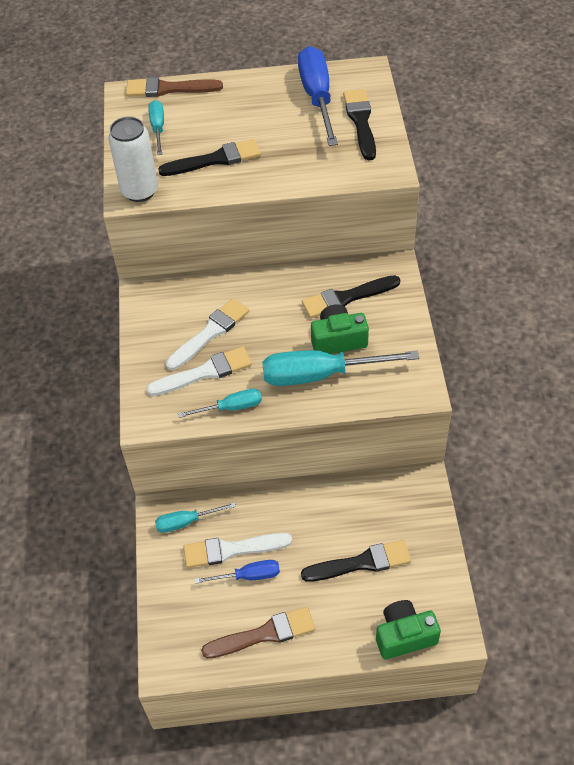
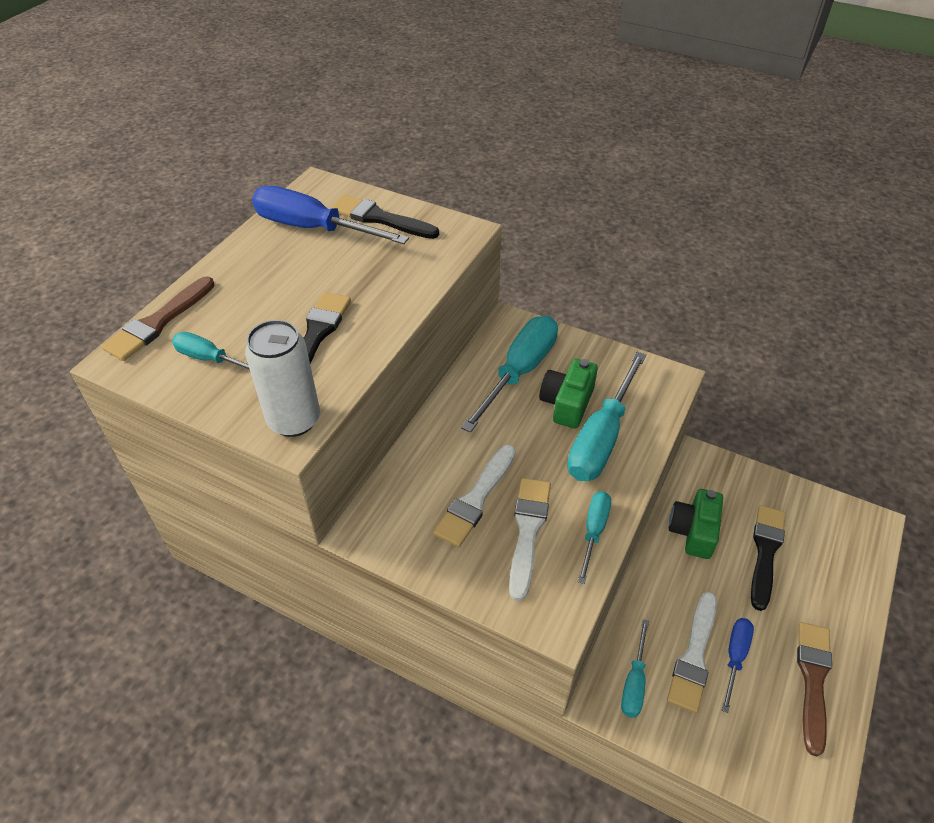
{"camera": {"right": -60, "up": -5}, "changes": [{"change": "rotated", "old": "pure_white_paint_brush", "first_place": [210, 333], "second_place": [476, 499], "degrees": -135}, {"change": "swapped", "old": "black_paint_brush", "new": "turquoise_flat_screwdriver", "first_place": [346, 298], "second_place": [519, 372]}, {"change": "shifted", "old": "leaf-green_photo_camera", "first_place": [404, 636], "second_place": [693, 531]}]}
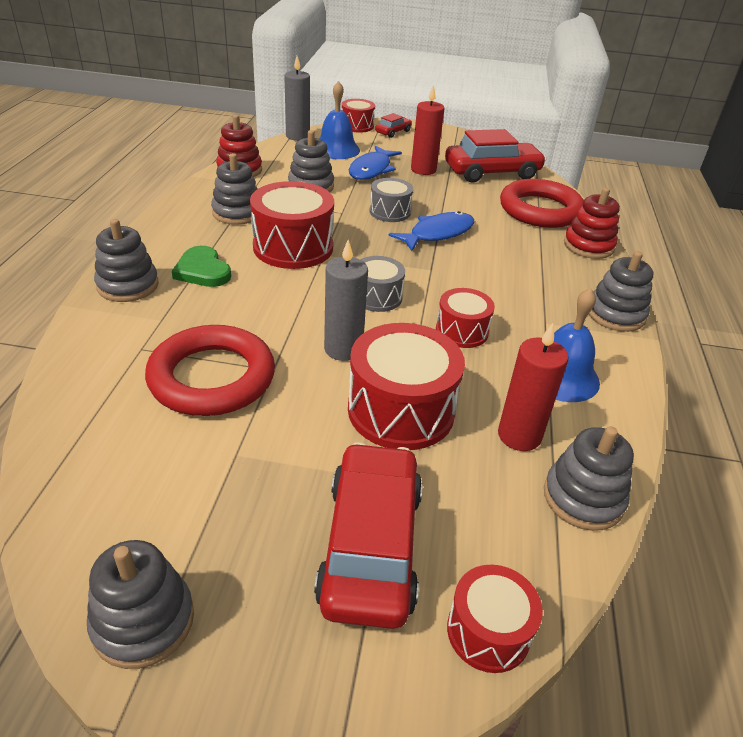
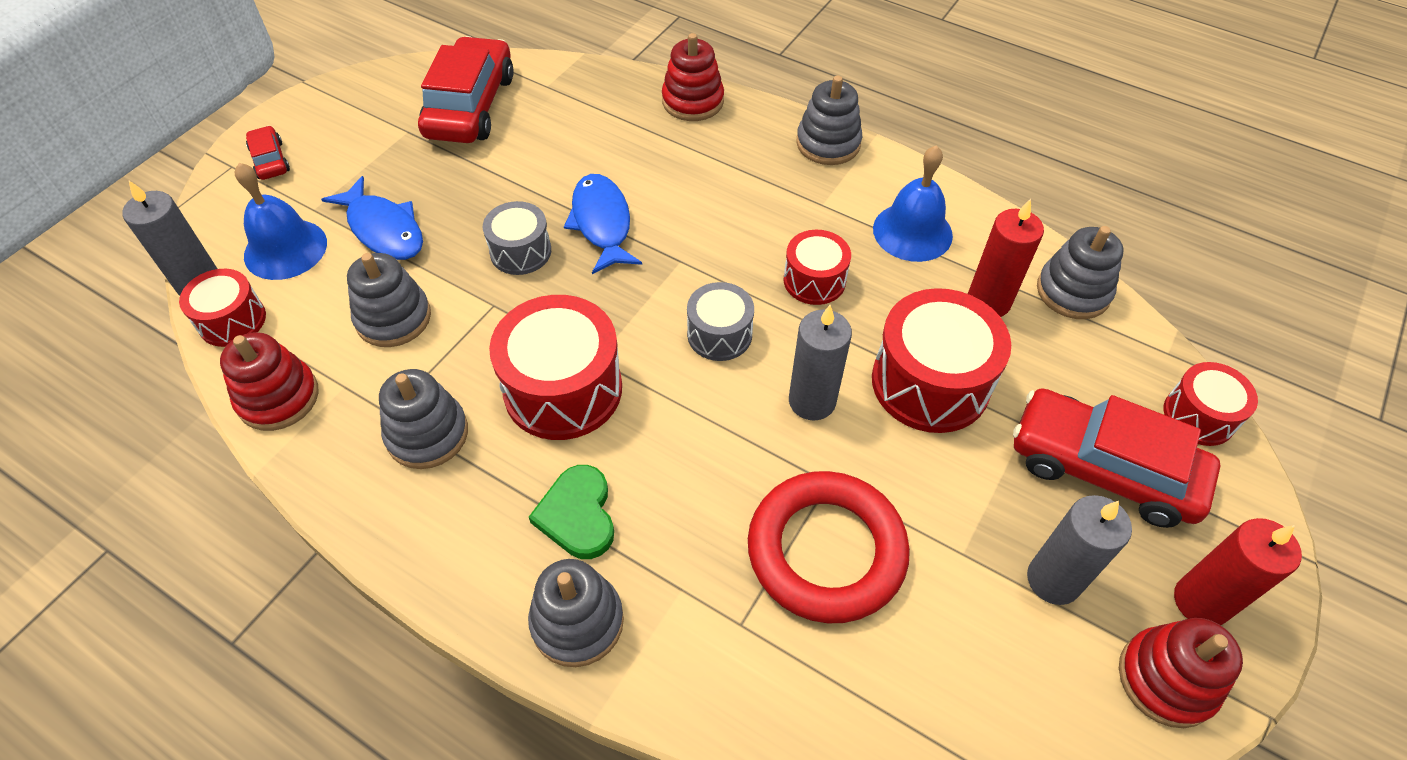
{"camera": {"right": -65, "up": 15}, "changes": [{"change": "repainted", "old": "ash-grey_stacking_rings", "new": "red_stacking_rings", "first_place": [143, 621], "second_place": [1166, 679]}, {"change": "rotated", "old": "leaf-green_heart_shape", "first_place": [202, 271], "second_place": [577, 515], "degrees": 90}, {"change": "shifted", "old": "red_snare_drum", "first_place": [357, 126], "second_place": [232, 320]}, {"change": "shifted", "old": "red_pillar_candle", "first_place": [423, 170], "second_place": [1201, 601]}, {"change": "gone", "old": "red_ring", "first_place": [540, 210]}, {"change": "new", "new": "ash-grey_pillar_candle", "second_place": [1053, 580]}]}
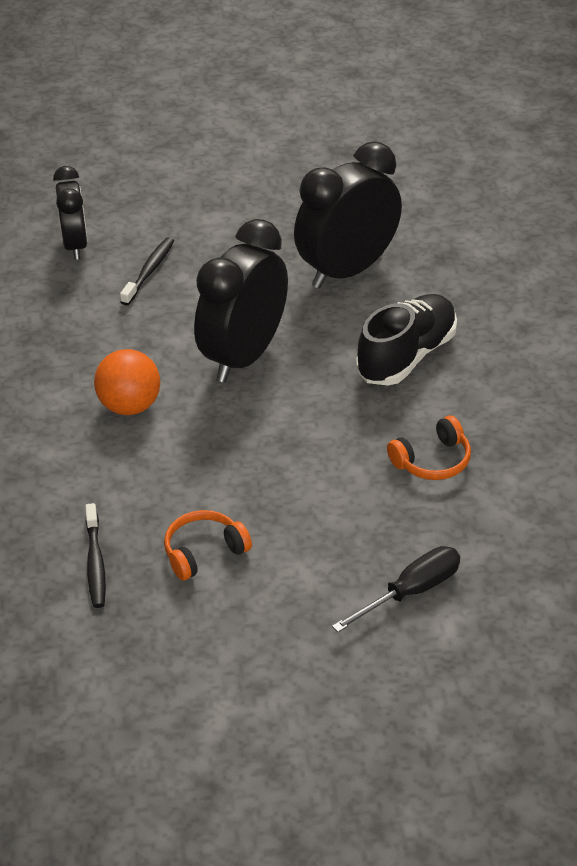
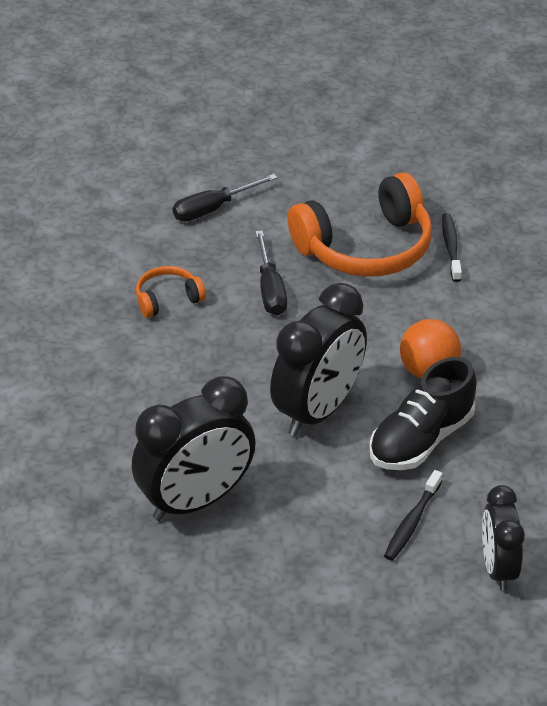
{"camera": {"right": -175, "up": 0}, "changes": [{"change": "scaled", "old": "orange-coloured_headset", "first_place": [204, 552], "second_place": [366, 247], "factor": 2.11}, {"change": "shifted", "old": "black_lace-up_shoe", "first_place": [407, 356], "second_place": [421, 439]}, {"change": "new", "new": "black_flat_screwdriver", "second_place": [270, 289]}]}
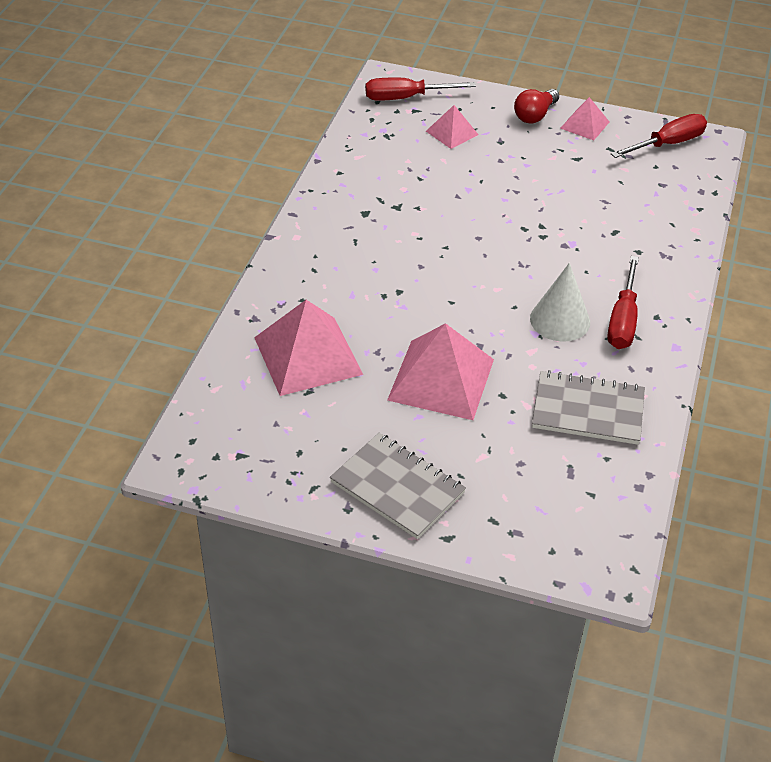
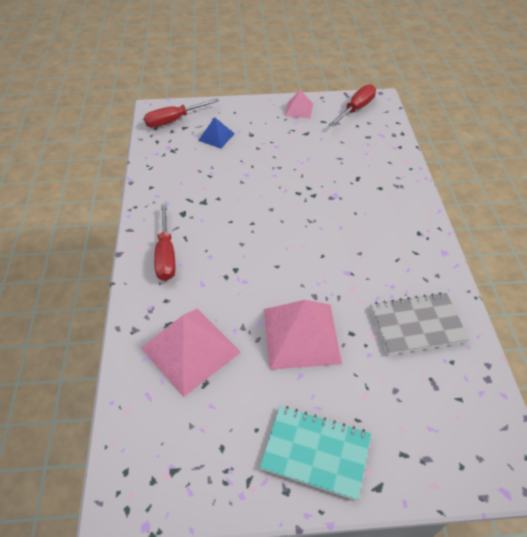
{"camera": {"right": -20, "up": 5}, "changes": [{"change": "repainted", "old": "ash-grey_notebook", "new": "turquoise_notebook", "first_place": [397, 487], "second_place": [316, 452]}, {"change": "repainted", "old": "rosy_pyramid", "new": "blue_pyramid", "first_place": [452, 133], "second_place": [216, 137]}, {"change": "gone", "old": "red_bulb", "first_place": [535, 115]}, {"change": "gone", "old": "pure_white_cone_shape", "first_place": [560, 320]}, {"change": "shifted", "old": "red_flat_screwdriver", "first_place": [623, 320], "second_place": [166, 255]}]}
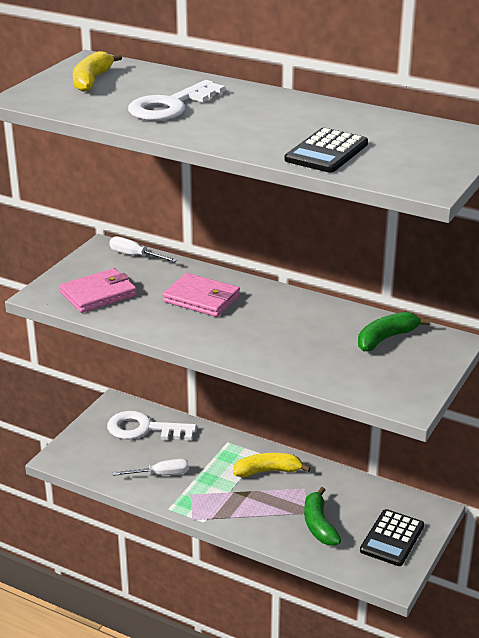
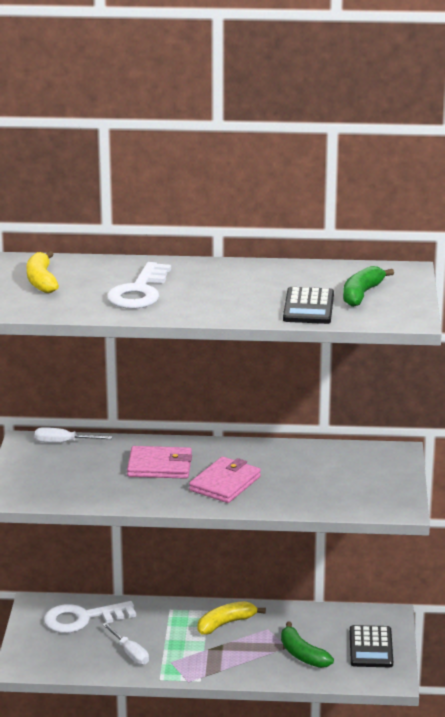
{"camera": {"right": -25, "up": -5}, "changes": [{"change": "shifted", "old": "rosy_billfold", "first_place": [98, 294], "second_place": [225, 483]}, {"change": "rotated", "old": "pure_white_flat_screwdriver", "first_place": [161, 474], "second_place": [130, 653], "degrees": 90}, {"change": "shifted", "old": "leaf-green_banana_fruit", "first_place": [386, 338], "second_place": [361, 294]}]}
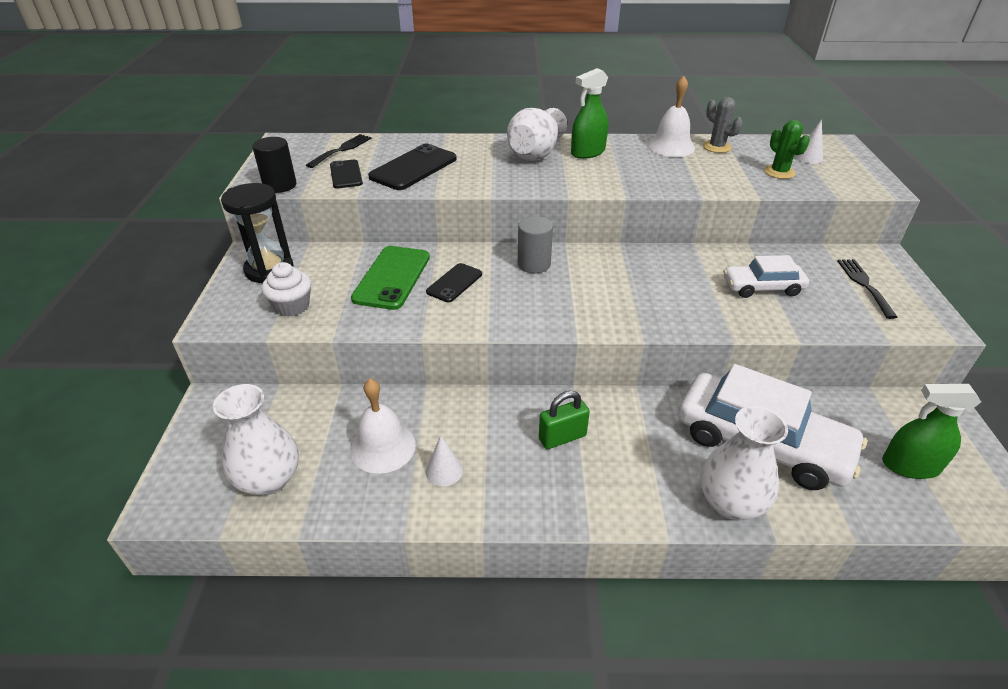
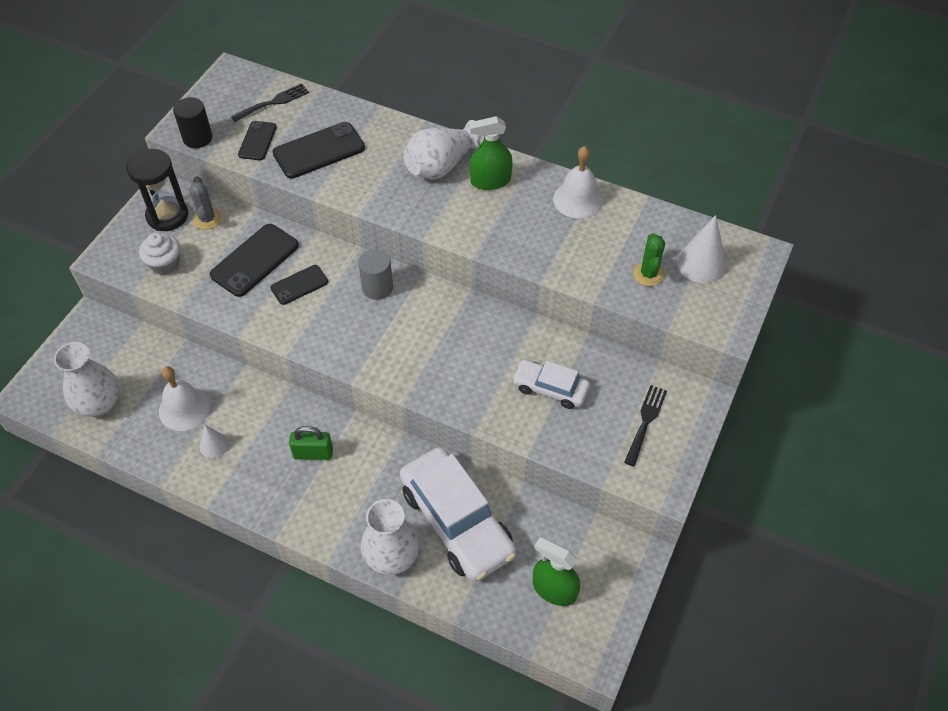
{"camera": {"right": 25, "up": 15}, "changes": [{"change": "repainted", "old": "leaf-green_mobile_phone", "new": "black_mobile_phone", "first_place": [392, 277], "second_place": [254, 260]}, {"change": "shifted", "old": "ash-grey_prickly_plant", "first_place": [717, 147], "second_place": [207, 219]}, {"change": "scaled", "old": "pure_white_cone_shape", "first_place": [808, 157], "second_place": [701, 263], "factor": 1.71}]}
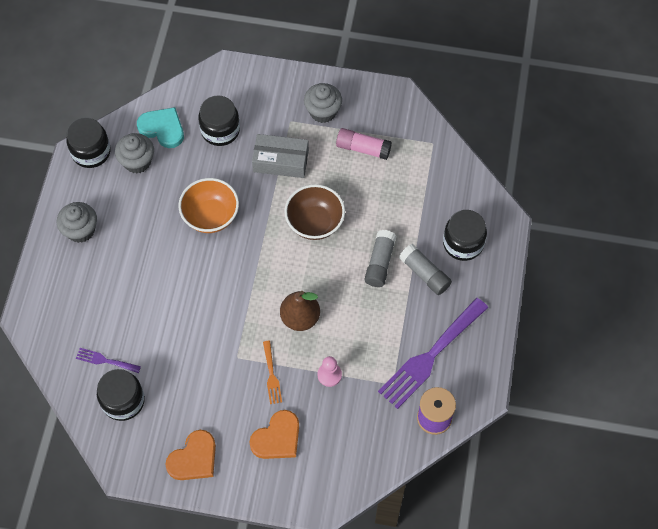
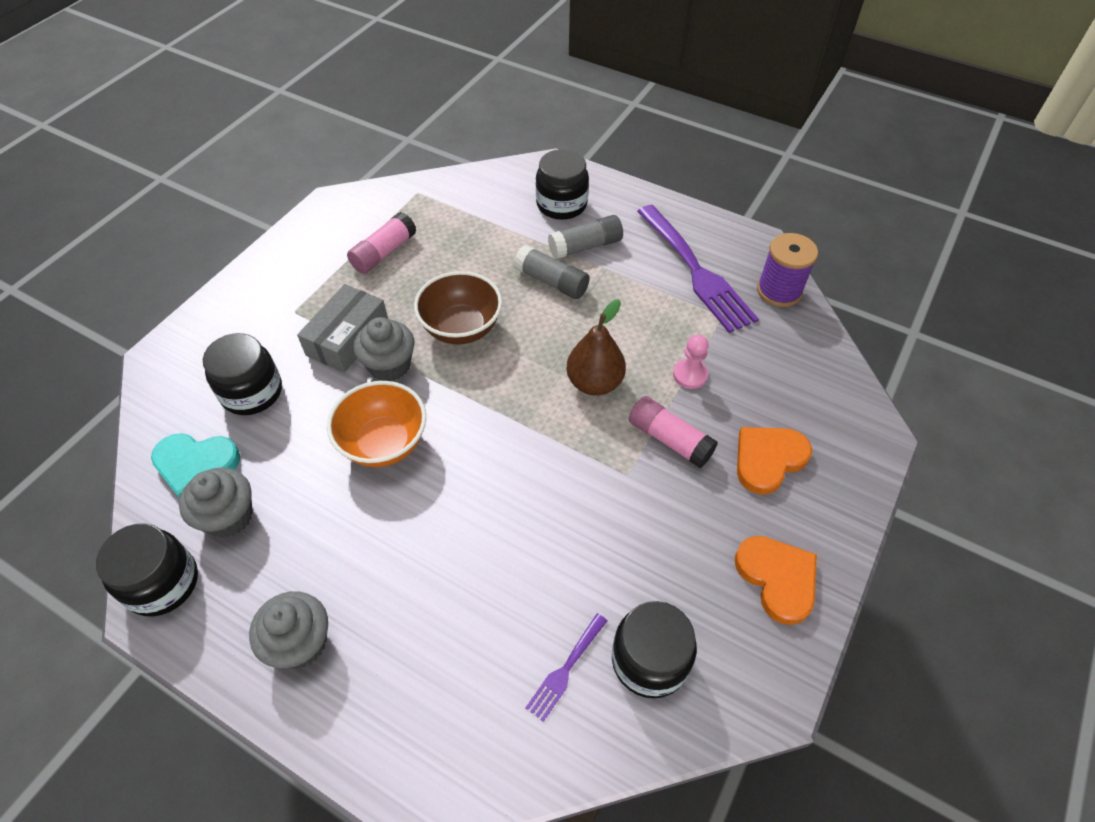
{"camera": {"right": -70, "up": -10}, "changes": [{"change": "rotated", "old": "turquoise_heart_shape", "first_place": [162, 128], "second_place": [196, 465], "degrees": -135}, {"change": "rotated", "old": "orange-coloured_heart_shape", "first_place": [277, 438], "second_place": [768, 459], "degrees": -105}, {"change": "swapped", "old": "orange-coloured_table_fork", "new": "rosy_glue", "first_place": [271, 375], "second_place": [669, 439]}, {"change": "shifted", "old": "ash-grey_cupcake", "first_place": [323, 111], "second_place": [389, 365]}]}
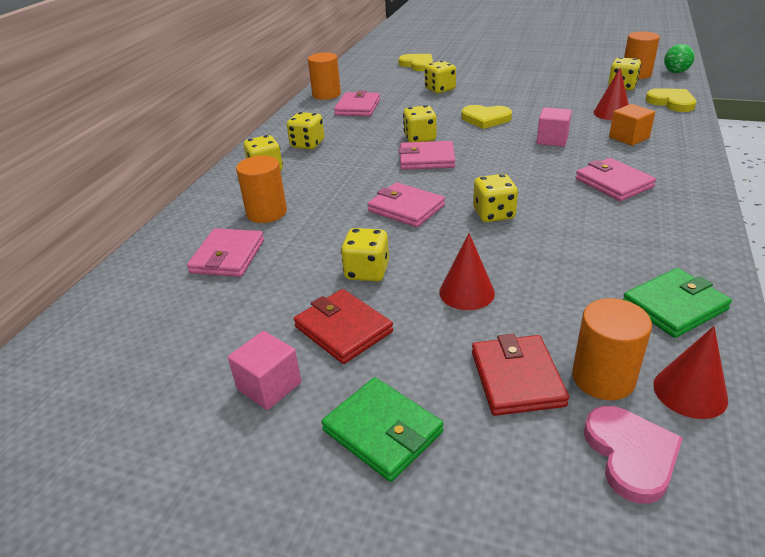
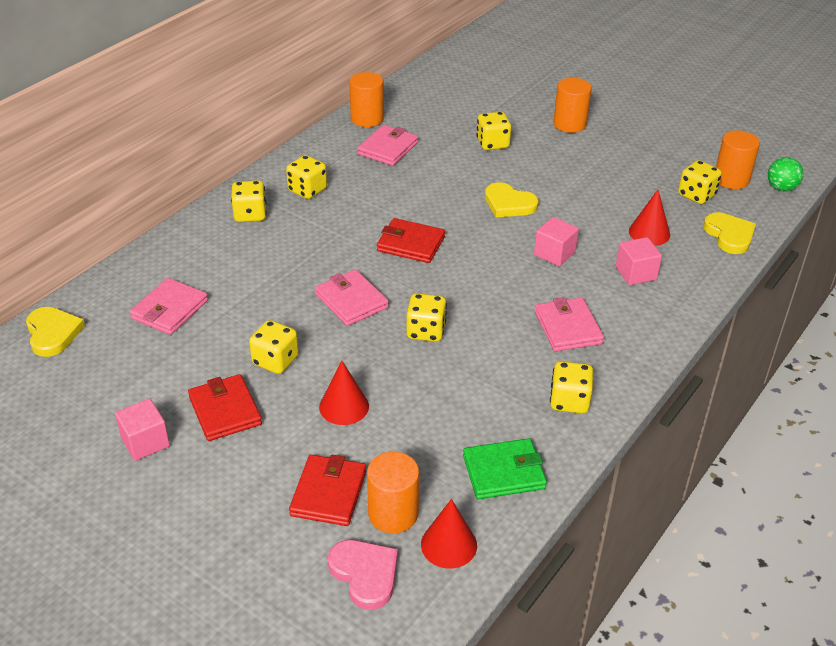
{"camera": {"right": 15, "up": 5}, "changes": [{"change": "shifted", "old": "orange-coloured_cylinder_shape", "first_place": [266, 213], "second_place": [569, 124]}, {"change": "gone", "old": "leaf-green_billfold", "first_place": [382, 431]}, {"change": "shifted", "old": "golden_heart_shape", "first_place": [417, 64], "second_place": [53, 333]}, {"change": "repainted", "old": "rosy_billfold", "new": "red_billfold", "first_place": [427, 159], "second_place": [411, 244]}, {"change": "shifted", "old": "golden_die", "first_place": [420, 138], "second_place": [569, 401]}, {"change": "rotated", "old": "rosy_heart_shape", "first_place": [631, 455], "second_place": [365, 574], "degrees": -45}, {"change": "repainted", "old": "orange-coloured_block", "new": "rosy_block", "first_place": [629, 137], "second_place": [636, 273]}]}
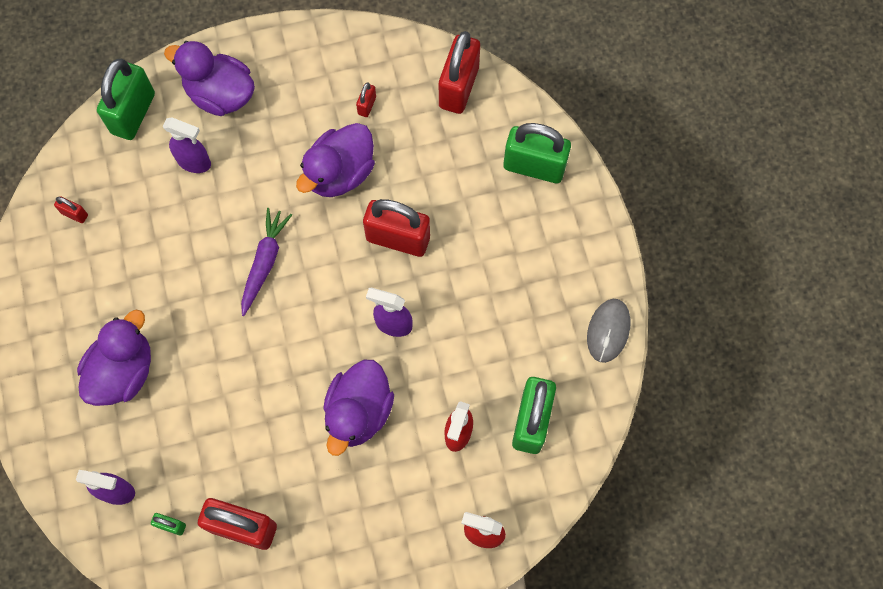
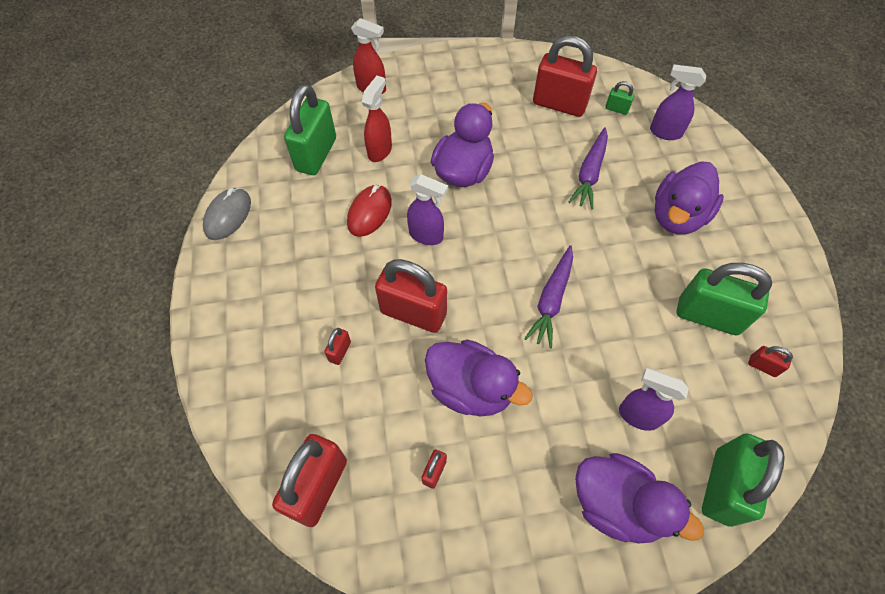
{"camera": {"right": -175, "up": -10}, "changes": [{"change": "rotated", "old": "royal_purple_rubber_duck", "first_place": [340, 173], "second_place": [471, 388], "degrees": 75}, {"change": "shifted", "old": "leaf-green_lock", "first_place": [534, 166], "second_place": [708, 316]}, {"change": "new", "new": "red_lock", "second_place": [340, 351]}, {"change": "new", "new": "red_PC_mouse", "second_place": [369, 212]}, {"change": "new", "new": "royal_purple_carrot", "second_place": [589, 173]}]}
